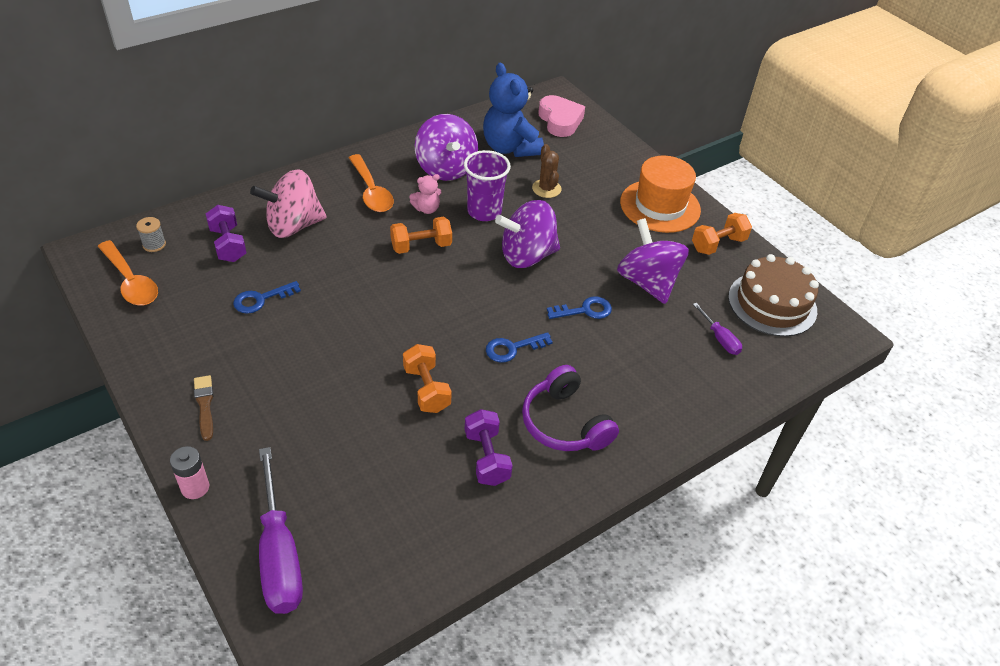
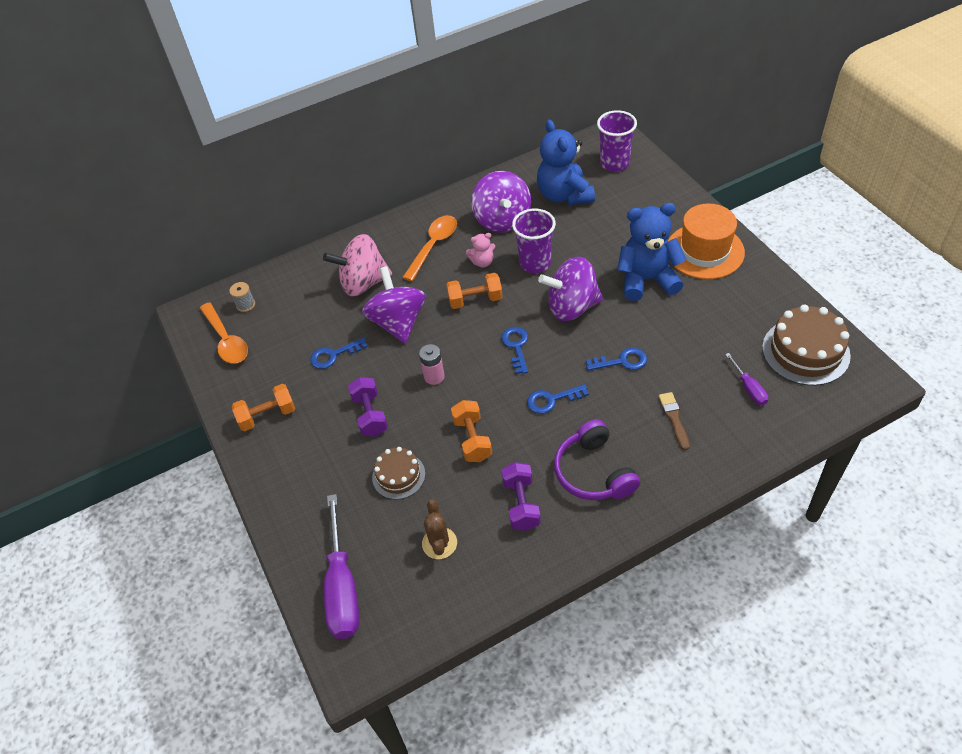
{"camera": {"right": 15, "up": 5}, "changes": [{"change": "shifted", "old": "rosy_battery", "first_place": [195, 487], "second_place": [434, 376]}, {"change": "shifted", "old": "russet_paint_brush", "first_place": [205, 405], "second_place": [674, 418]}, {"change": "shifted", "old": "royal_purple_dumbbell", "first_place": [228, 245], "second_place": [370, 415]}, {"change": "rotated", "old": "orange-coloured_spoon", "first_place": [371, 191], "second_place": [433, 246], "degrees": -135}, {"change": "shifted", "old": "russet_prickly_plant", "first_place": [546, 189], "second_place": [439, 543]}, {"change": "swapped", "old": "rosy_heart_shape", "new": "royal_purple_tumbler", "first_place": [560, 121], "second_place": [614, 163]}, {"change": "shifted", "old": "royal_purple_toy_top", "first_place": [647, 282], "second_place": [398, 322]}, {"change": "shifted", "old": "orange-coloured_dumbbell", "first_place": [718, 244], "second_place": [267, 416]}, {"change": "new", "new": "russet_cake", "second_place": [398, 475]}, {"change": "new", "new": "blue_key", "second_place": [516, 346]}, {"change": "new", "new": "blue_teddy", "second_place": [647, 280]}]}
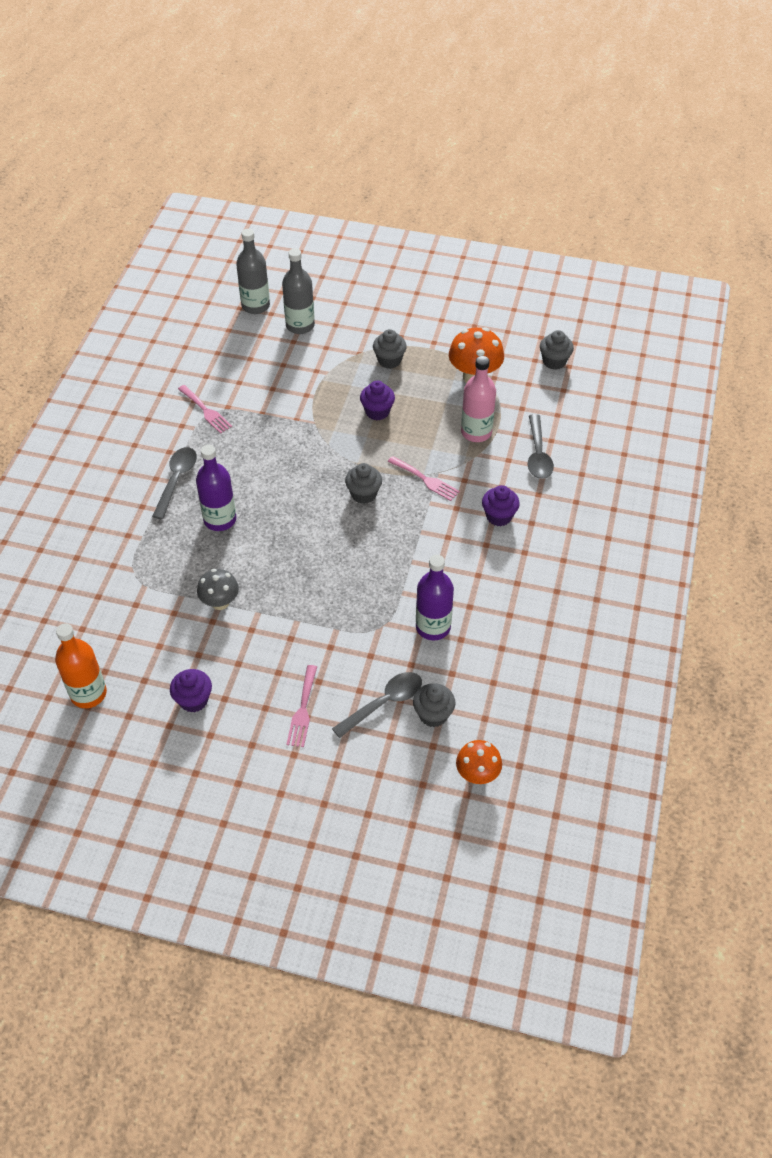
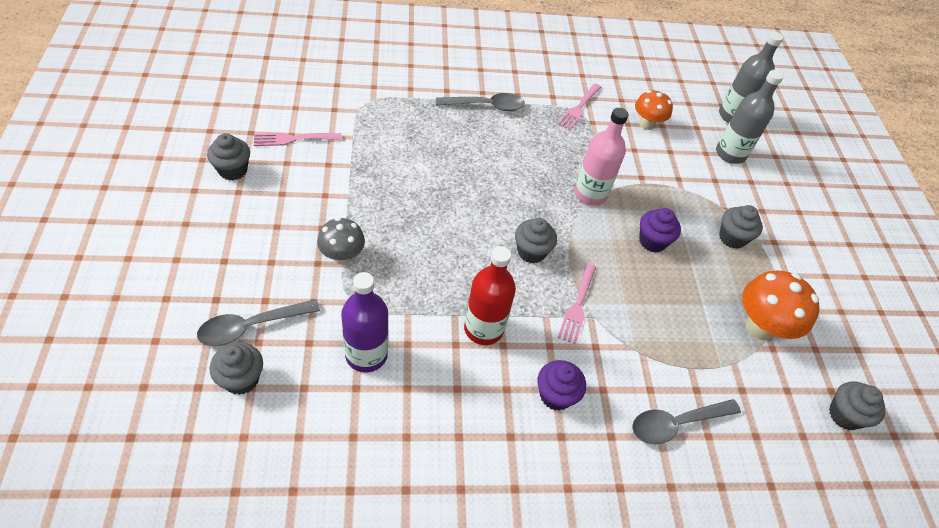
{"camera": {"right": 65, "up": 0}, "changes": [{"change": "gone", "old": "orange-coloured_flask", "first_place": [88, 694]}, {"change": "repainted", "old": "royal_purple_cupcake", "new": "ash-grey_cupcake", "first_place": [193, 700], "second_place": [233, 170]}, {"change": "gone", "old": "royal_purple_flask", "first_place": [220, 520]}, {"change": "shifted", "old": "ash-grey_toadstool", "first_place": [220, 602], "second_place": [342, 256]}, {"change": "shifted", "old": "rosy_table_fork", "first_place": [302, 710], "second_place": [293, 139]}, {"change": "rotated", "old": "ash-grey_spoon", "first_place": [384, 703], "second_place": [251, 326], "degrees": 120}, {"change": "shifted", "old": "orange-coloured_toadstool", "first_place": [477, 774], "second_place": [647, 124]}, {"change": "shifted", "old": "rosy_flask", "first_place": [476, 432], "second_place": [590, 194]}, {"change": "new", "new": "red_flask", "second_place": [483, 329]}]}
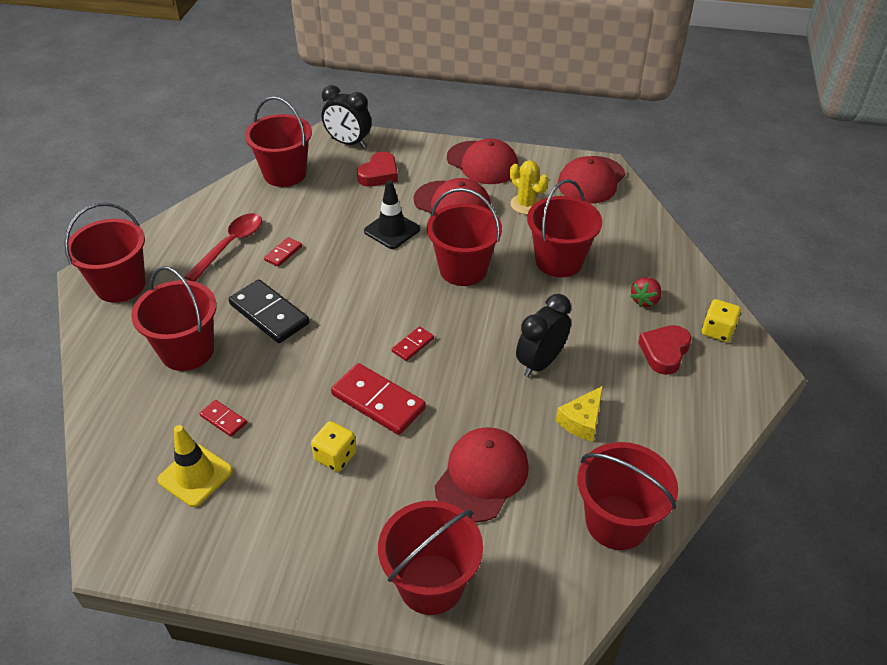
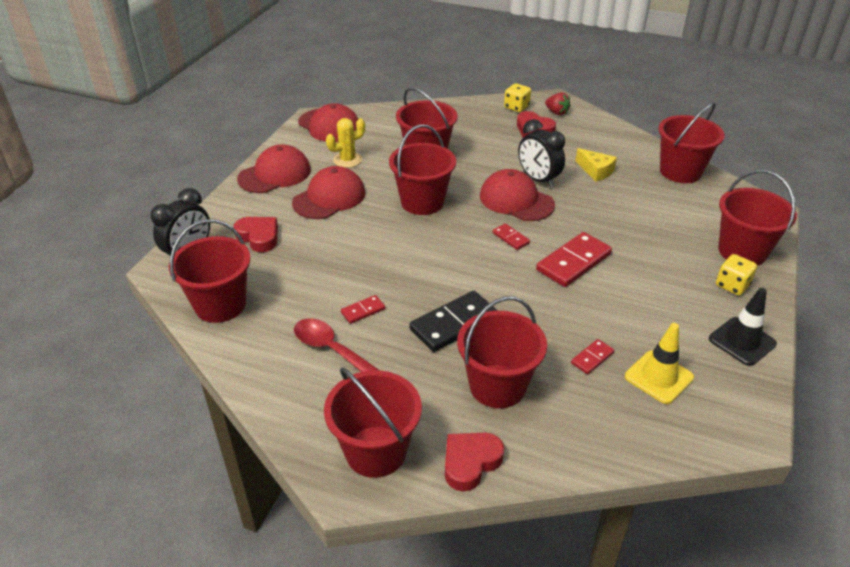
{"camera": {"right": -80, "up": -5}, "changes": [{"change": "rotated", "old": "red_domino_piece", "first_place": [283, 253], "second_place": [363, 311], "degrees": -75}, {"change": "shifted", "old": "golden_die", "first_place": [335, 456], "second_place": [732, 285]}, {"change": "shifted", "old": "black_road_cone", "first_place": [392, 230], "second_place": [742, 341]}, {"change": "shifted", "old": "red_peaked_cap", "first_place": [482, 476], "second_place": [516, 200]}, {"change": "shifted", "old": "red_strawberry", "first_place": [645, 300], "second_place": [556, 112]}, {"change": "new", "new": "red_heart_shape", "second_place": [470, 462]}]}
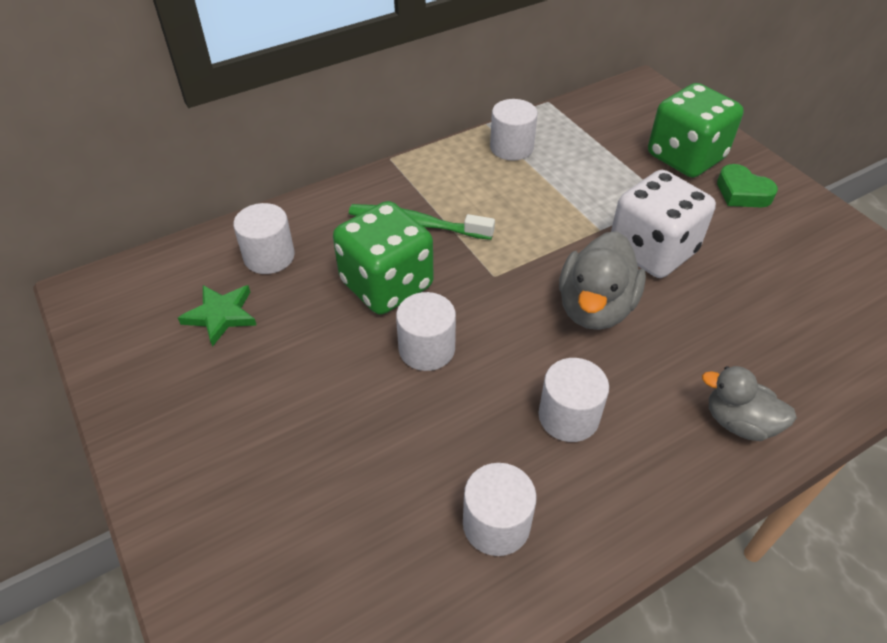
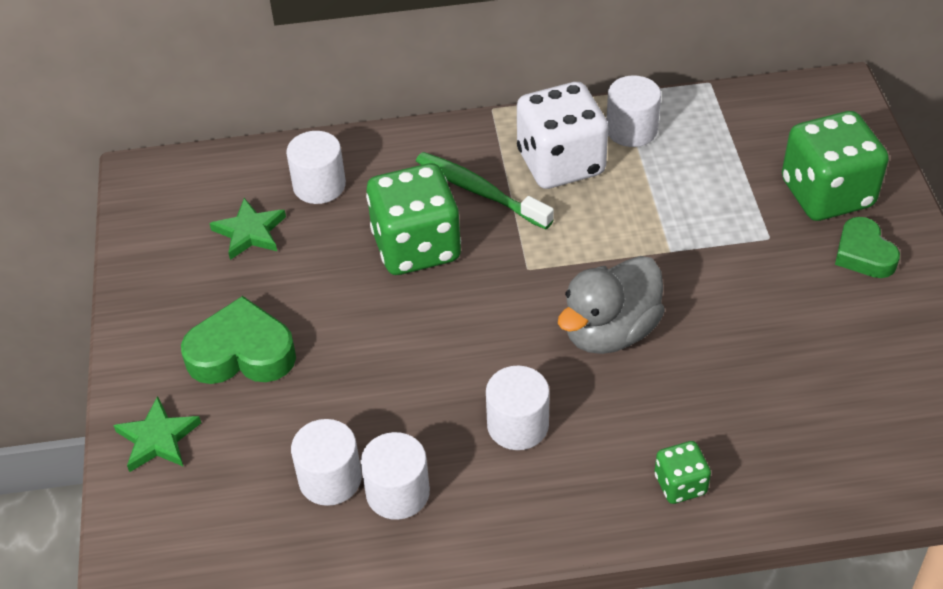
{"camera": {"right": 25, "up": 0}, "changes": [{"change": "shifted", "old": "pure_white_cylinder_shape", "first_place": [426, 349], "second_place": [330, 479]}, {"change": "shifted", "old": "pure_white_die", "first_place": [652, 251], "second_place": [560, 163]}, {"change": "swapped", "old": "ash-grey_rubber_duck", "new": "leaf-green_die", "first_place": [738, 422], "second_place": [680, 484]}, {"change": "new", "new": "leaf-green_star_shape", "second_place": [158, 438]}, {"change": "new", "new": "leaf-green_heart_shape", "second_place": [241, 353]}]}
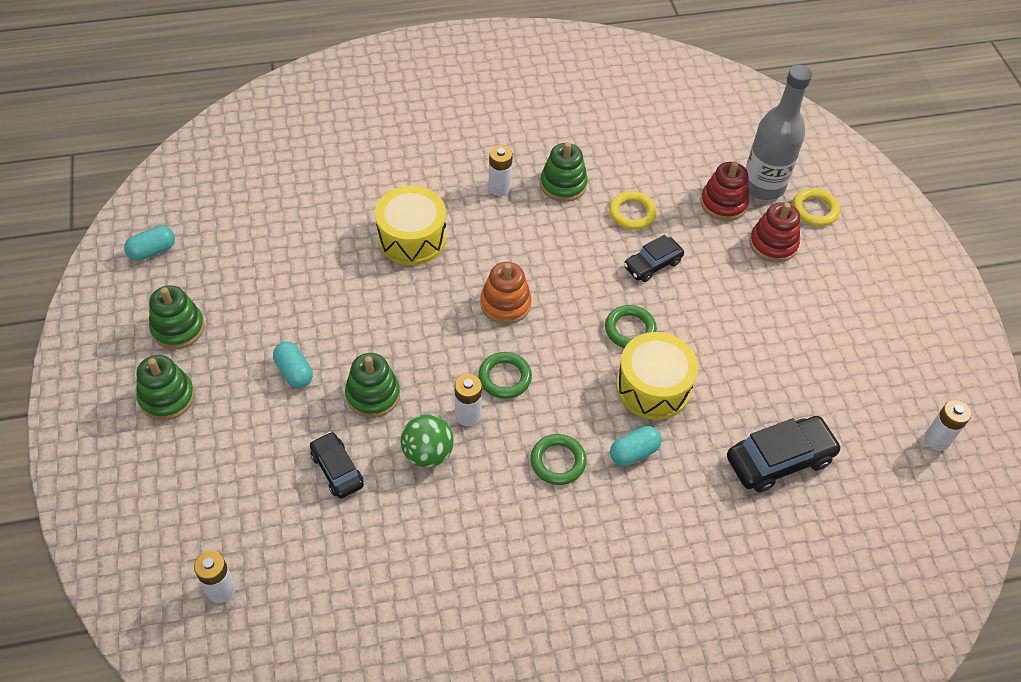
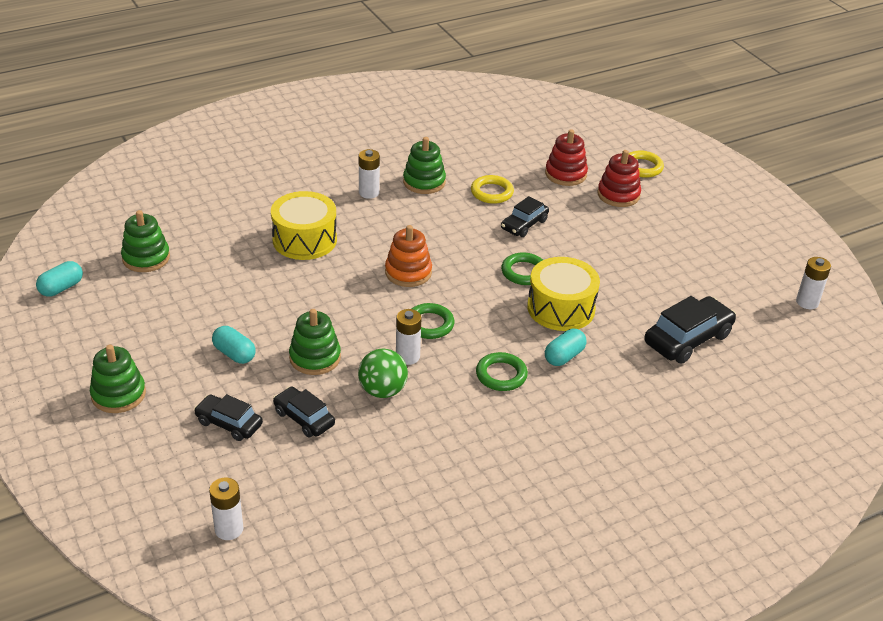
{"camera": {"right": -15, "up": -15}, "changes": [{"change": "shifted", "old": "leaf-green_stacking_rings", "first_place": [178, 328], "second_place": [146, 258]}, {"change": "gone", "old": "ash-grey_flask", "first_place": [763, 186]}, {"change": "new", "new": "black_automobile", "second_place": [229, 423]}]}
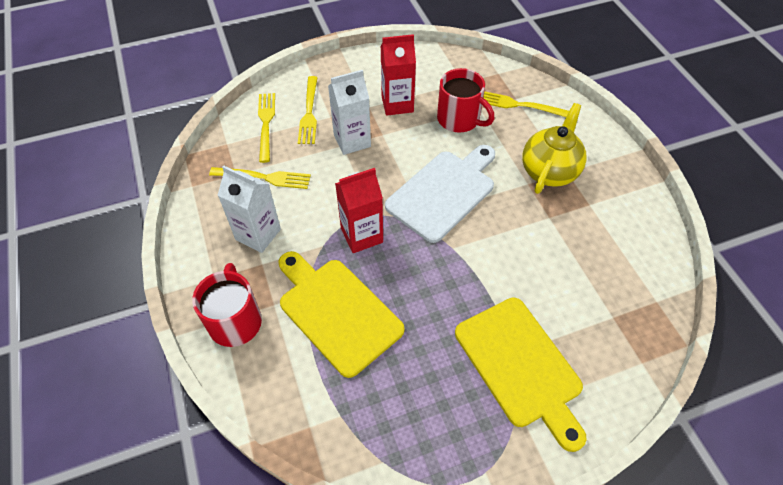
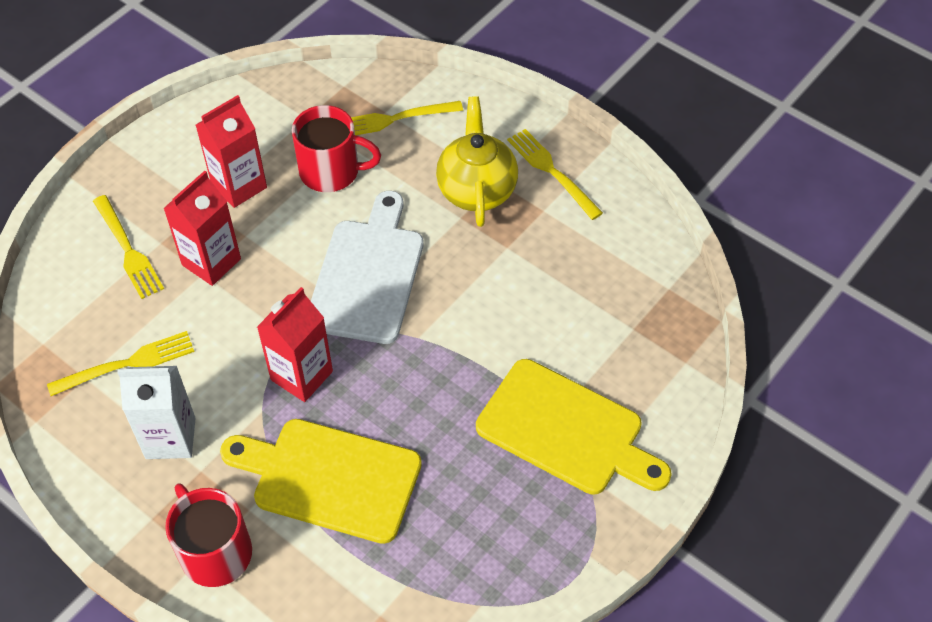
{"camera": {"right": -30, "up": 0}, "changes": [{"change": "shifted", "old": "golden_table_fork", "first_place": [266, 124], "second_place": [552, 171]}, {"change": "repainted", "old": "pure_white_juice_carton", "new": "red_juice_carton", "first_place": [352, 141], "second_place": [211, 262]}]}
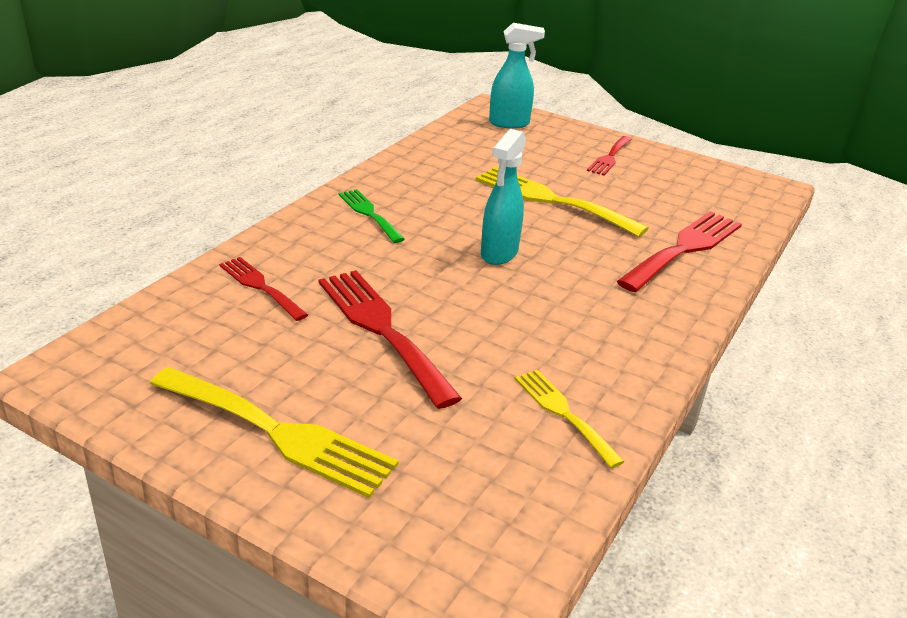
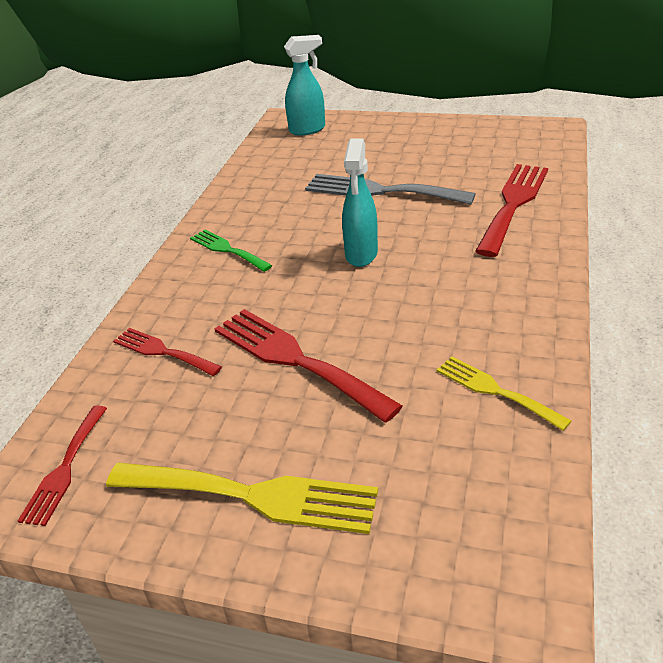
{"camera": {"right": -10, "up": 5}, "changes": [{"change": "repainted", "old": "golden_table_fork", "new": "ash-grey_table_fork", "first_place": [551, 200], "second_place": [380, 191]}, {"change": "shifted", "old": "red_table_fork", "first_place": [609, 157], "second_place": [65, 469]}]}
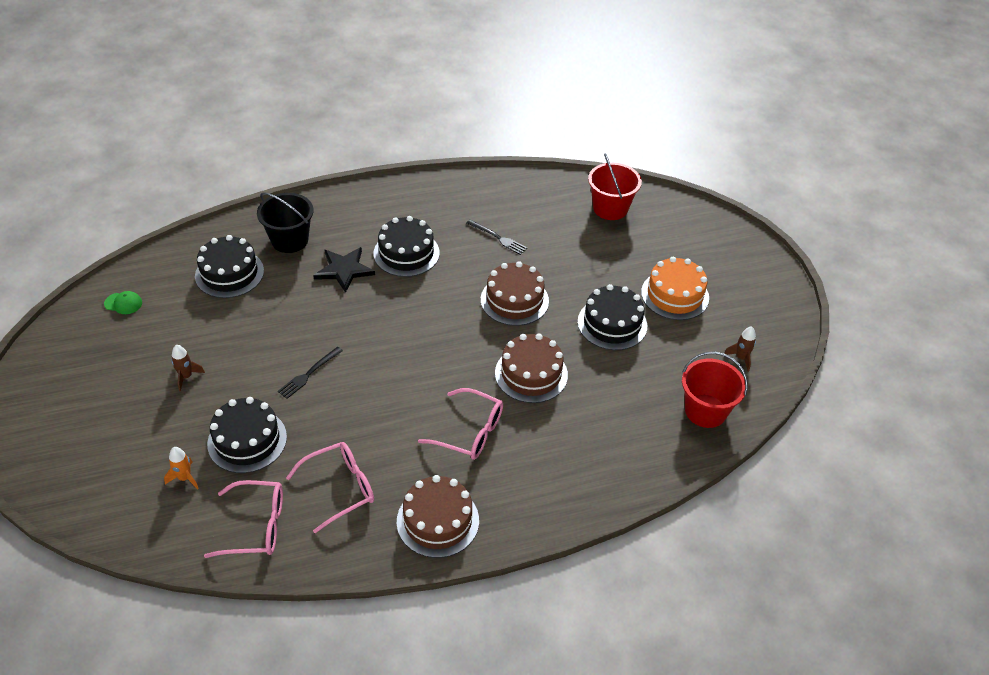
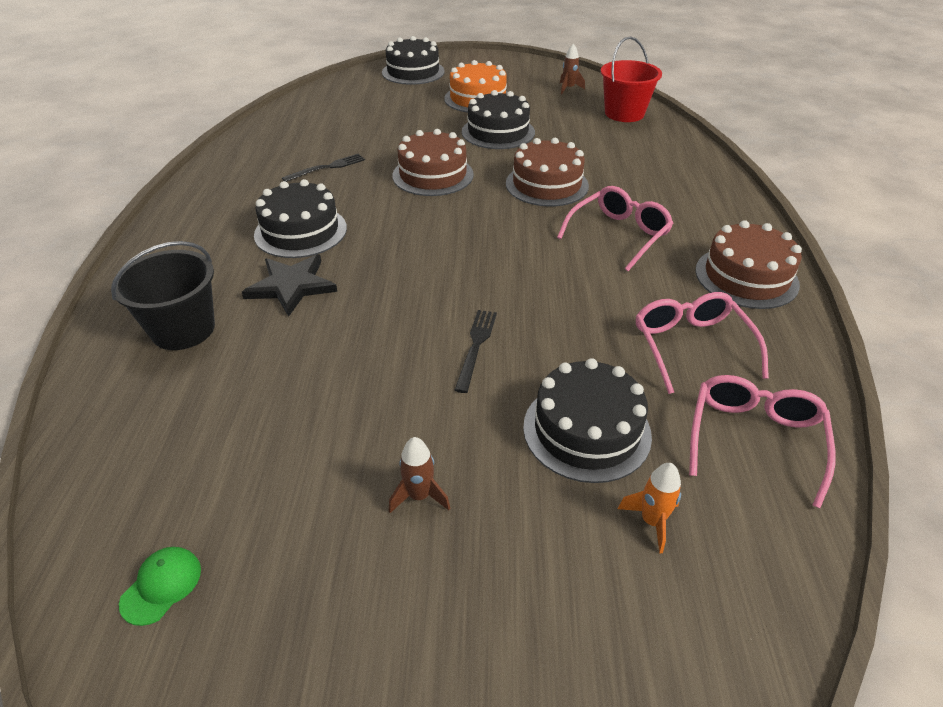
{"camera": {"right": -70, "up": -5}, "changes": [{"change": "shifted", "old": "black_cake", "first_place": [229, 273], "second_place": [413, 72]}, {"change": "rotated", "old": "black_table_fork", "first_place": [309, 373], "second_place": [476, 346], "degrees": -135}, {"change": "gone", "old": "red_pail", "first_place": [610, 208]}]}
